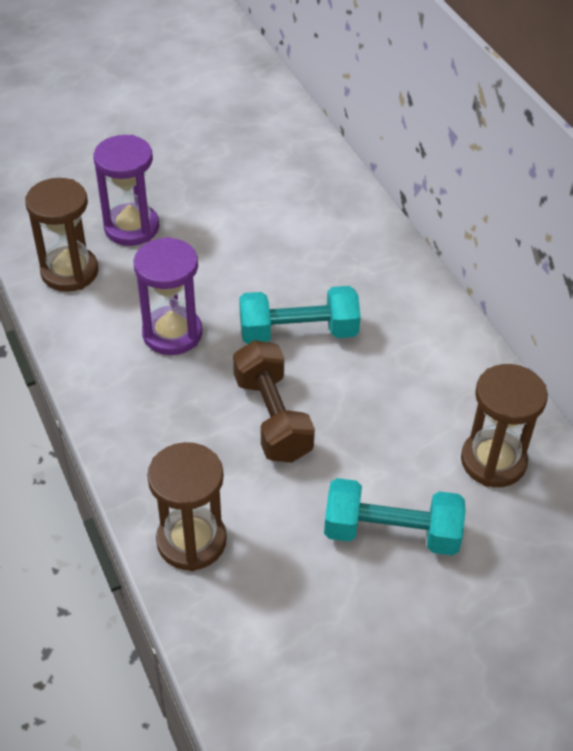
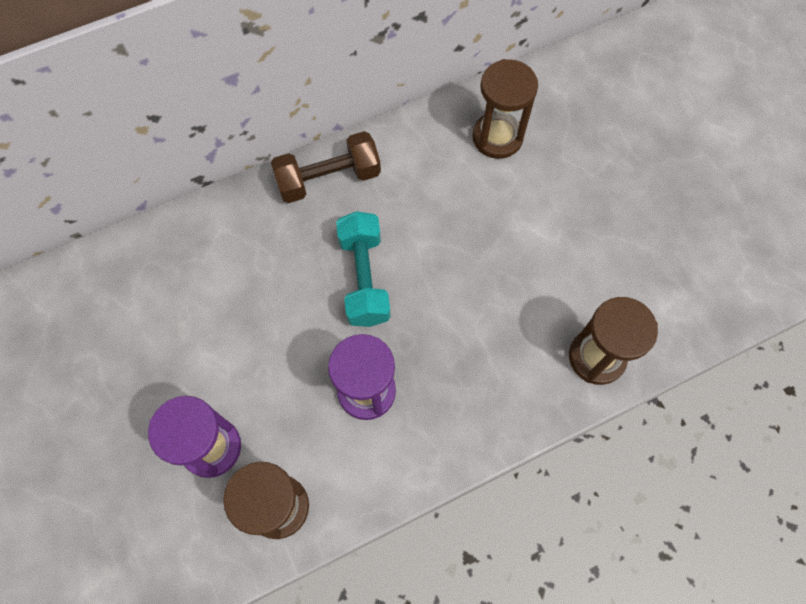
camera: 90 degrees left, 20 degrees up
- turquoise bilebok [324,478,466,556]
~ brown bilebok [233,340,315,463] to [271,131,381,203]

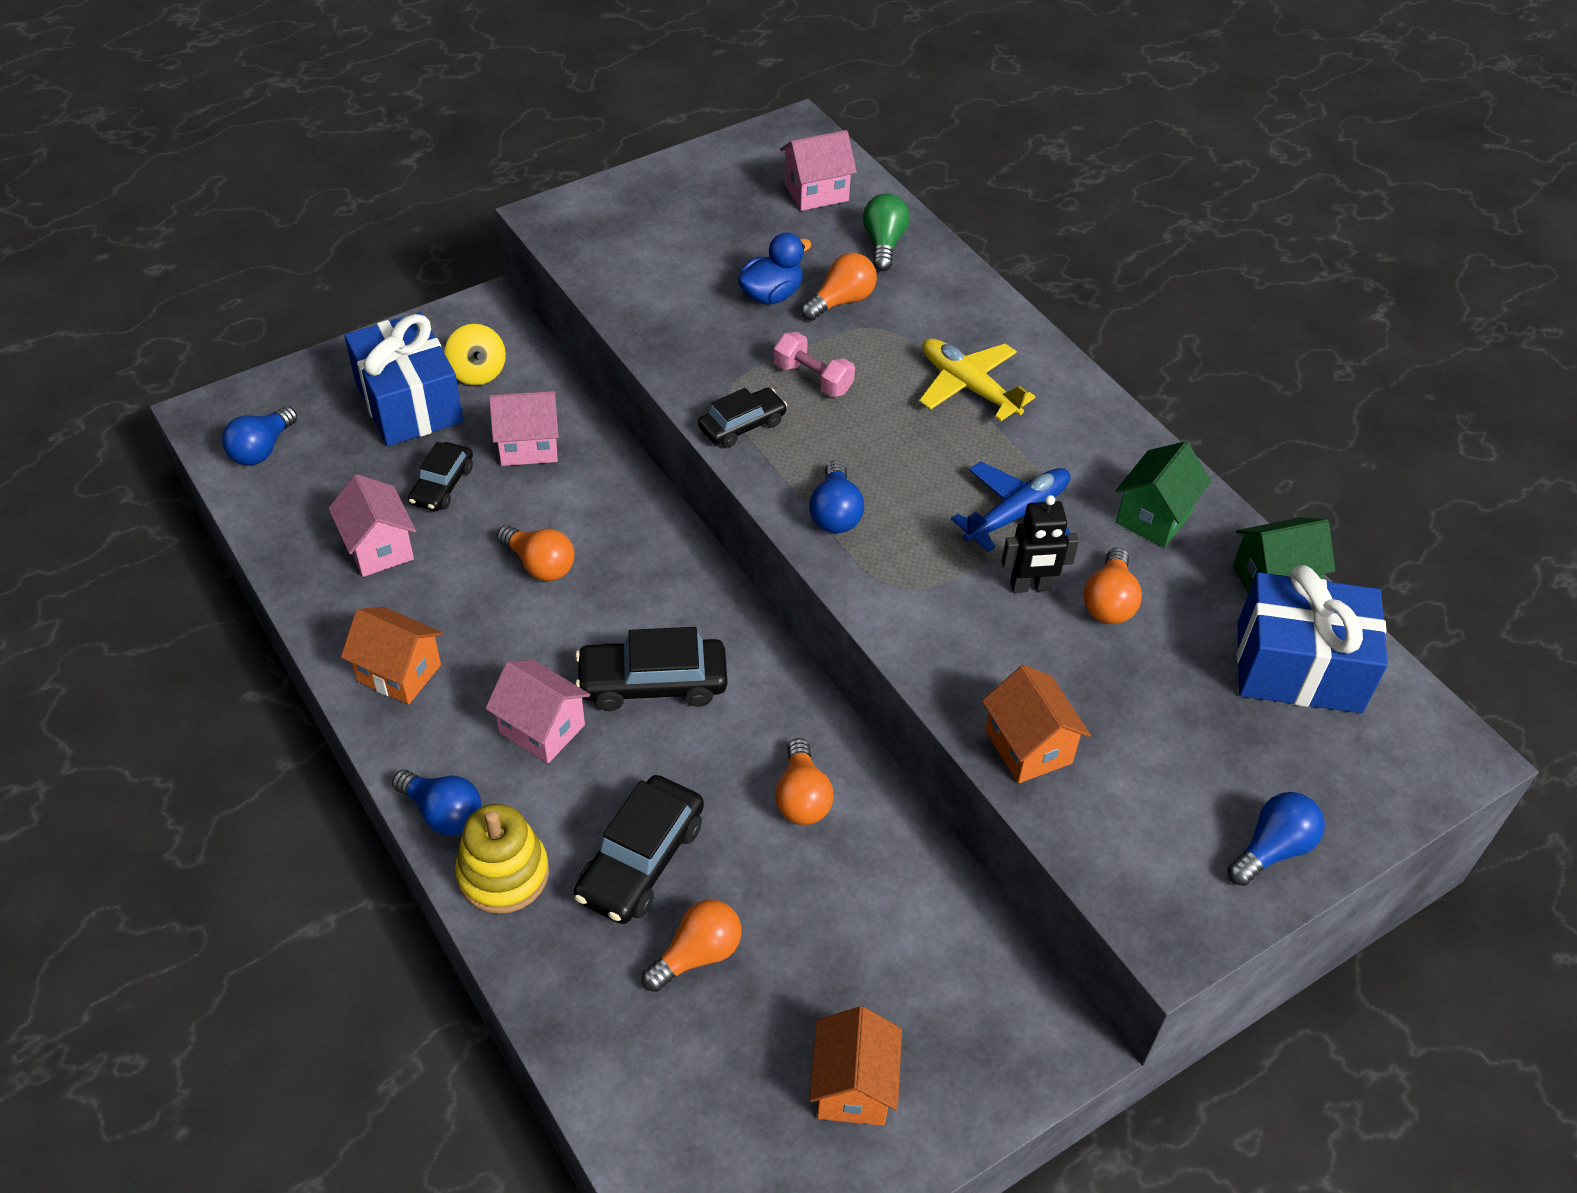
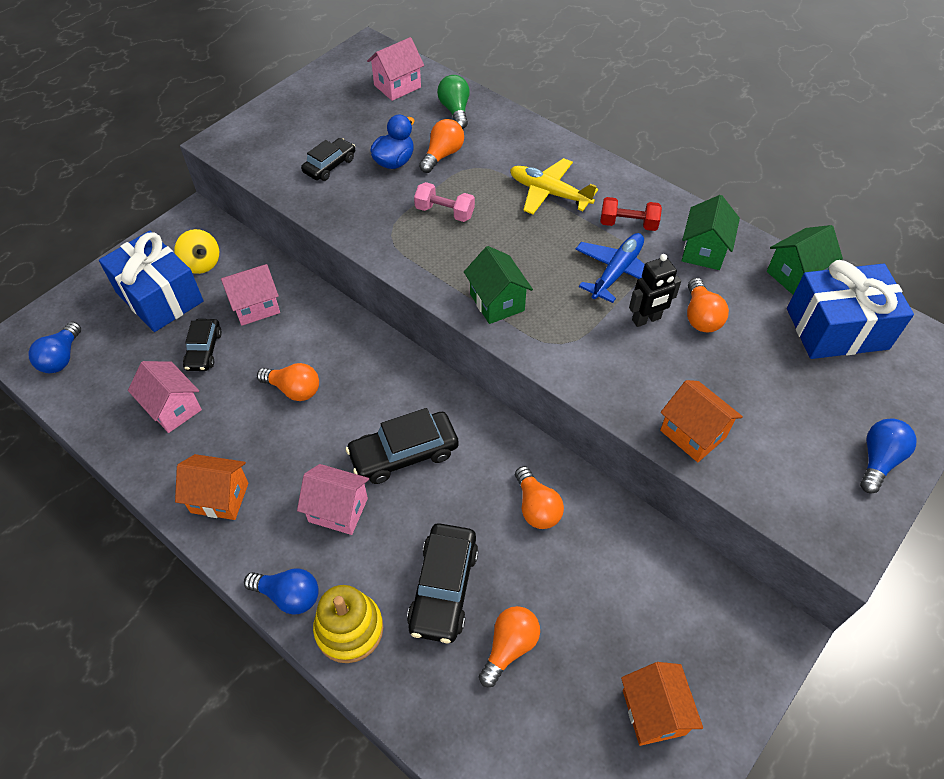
camera: 15 degrees left, 5 degrees up
+ red bilebok [601,197,662,231]
~ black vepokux [698,388,787,448] to [301,138,355,181]
~ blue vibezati [809,460,864,533] to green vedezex [464,246,533,324]

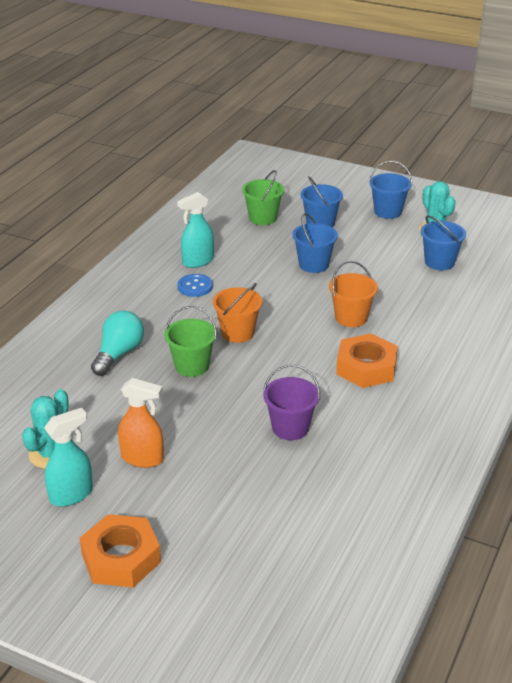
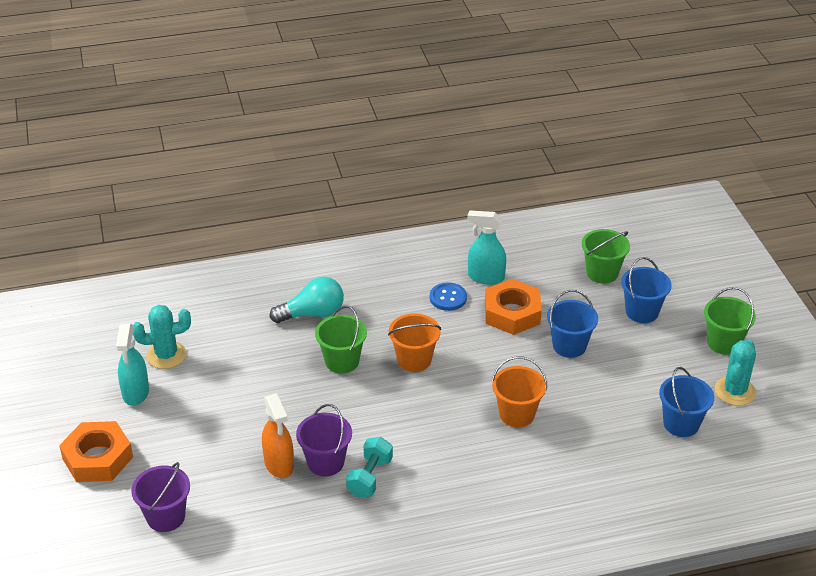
camera: 50 degrees right, 5 degrees up
+ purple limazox [131,462,190,532]
+ turquoise bilebok [346,437,393,498]
~ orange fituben [118,378,164,468] to [262,393,294,478]
~ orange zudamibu [336,333,398,388] to [485,279,542,335]
~ blue limazox [369,161,412,219] to green limazox [704,287,756,355]
~ turquoise fituben [44,408,93,507] = [116,324,149,406] 75 degrees clockwise

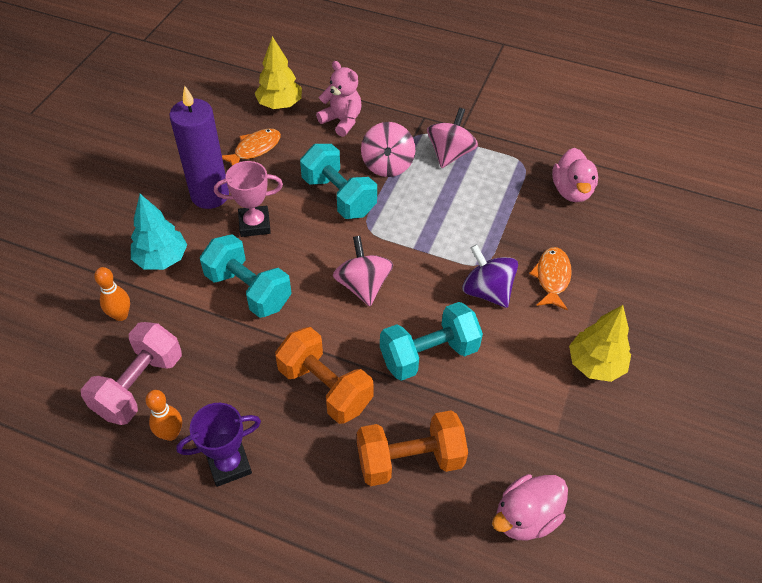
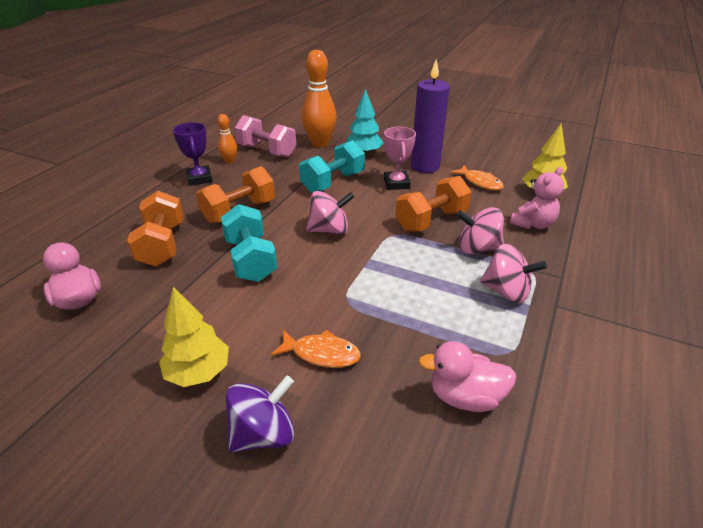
camera: 95 degrees right, 15 degrees down
~ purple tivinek [462,244,518,308] to [226,375,295,453]
~ turquoise bilebok [300,144,377,219] to orange bilebok [395,176,472,232]
~ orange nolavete [94,267,130,321] = [302,50,337,147] x1.95

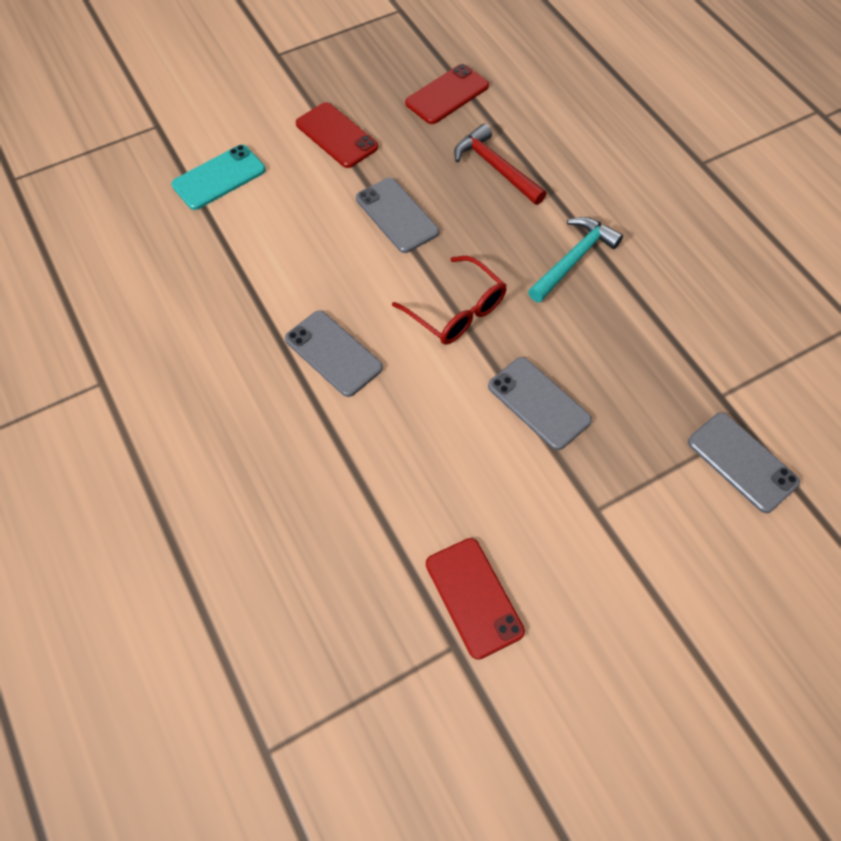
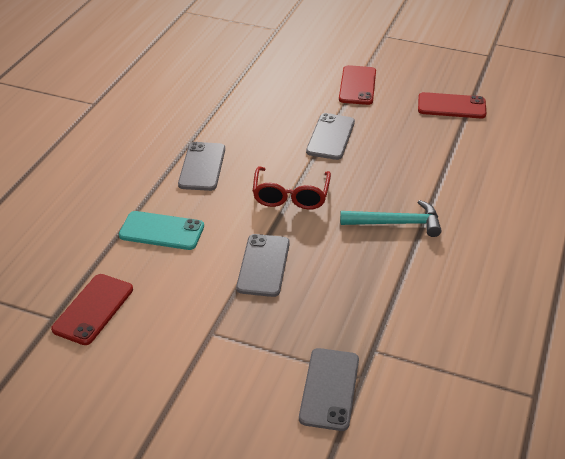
camera: 50 degrees right, 20 degrees down
- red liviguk [454,124,547,205]
~ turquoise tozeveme [171,145,265,210] to [119,211,204,250]

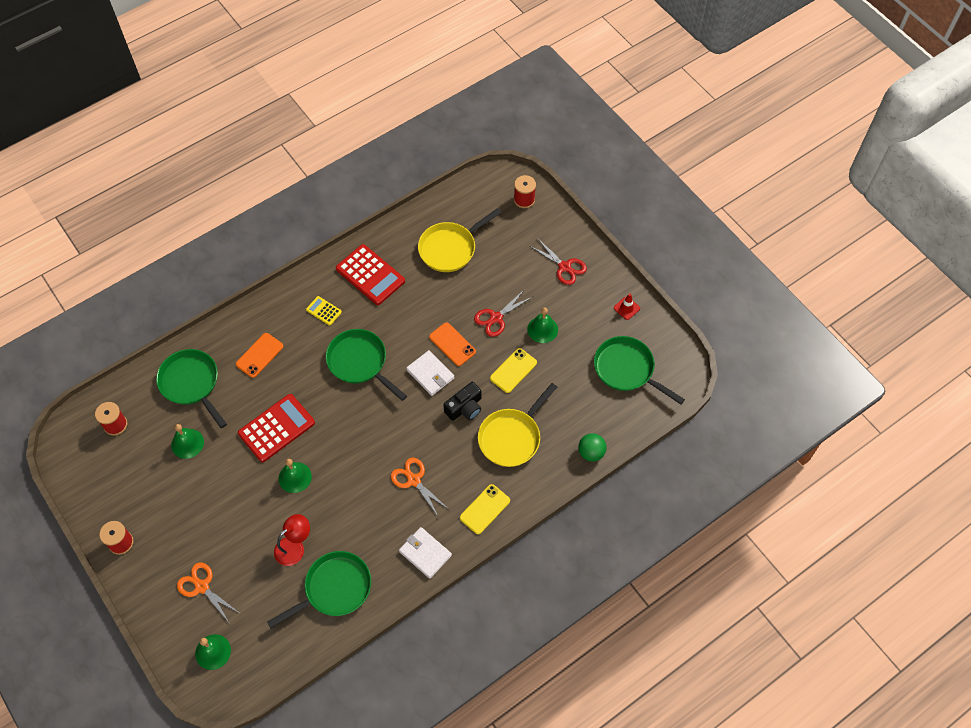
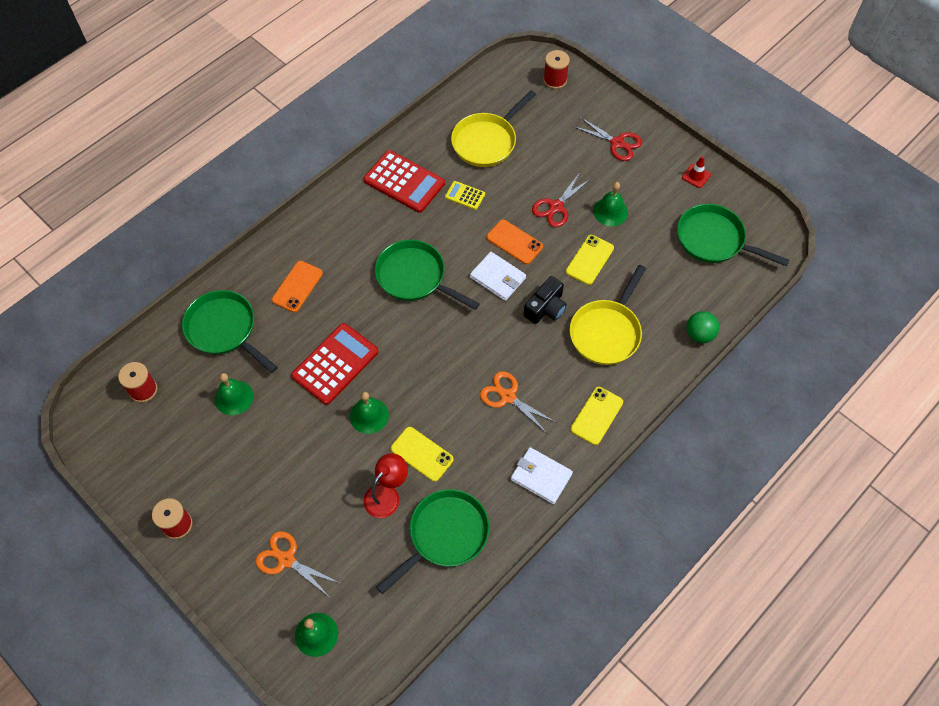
camera: 10 degrees left, 0 degrees up
+ yellow tozeveme [391,427,453,482]
~ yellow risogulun [306,296,342,326] to [445,181,485,210]

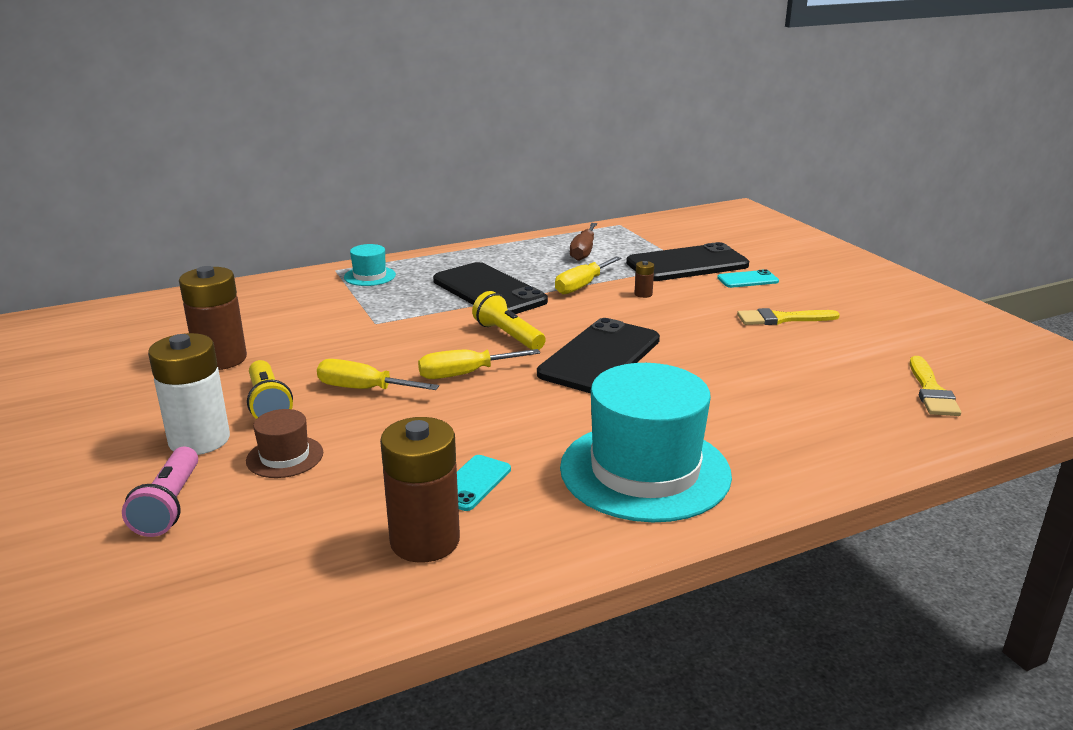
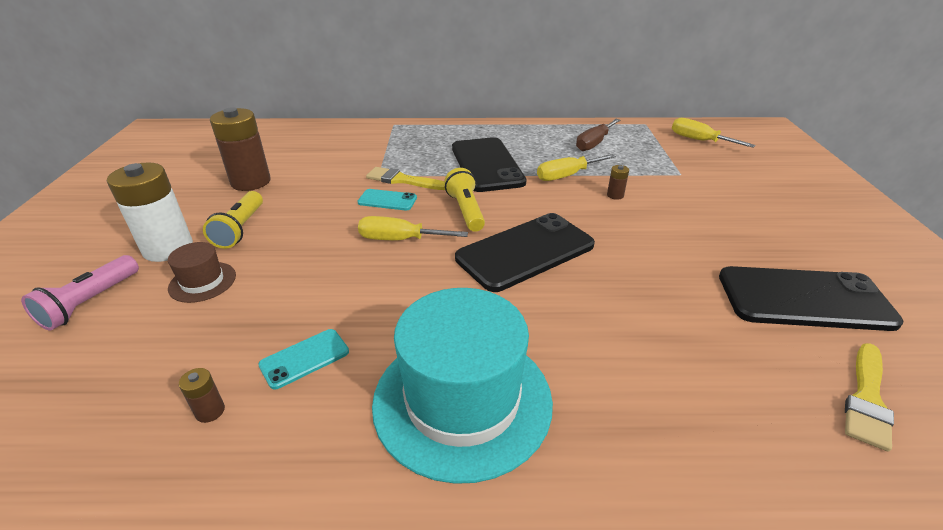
camera: 25 degrees right, 10 degrees up
- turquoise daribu [344,244,396,286]
~ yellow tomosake [317,359,439,390] to [672,118,755,147]
~ black tozeveme [626,242,749,281] to [719,266,903,331]
~ turquoise tozeveme [717,269,779,288] to [357,189,417,210]
~ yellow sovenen [737,308,840,325] to [366,167,445,190]
~ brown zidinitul [380,417,460,563] = [179,368,225,423] x0.42

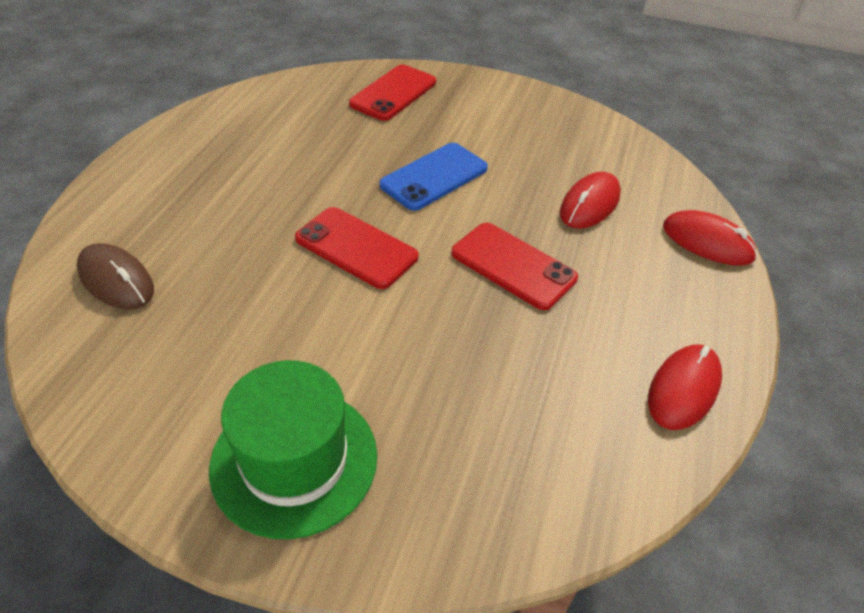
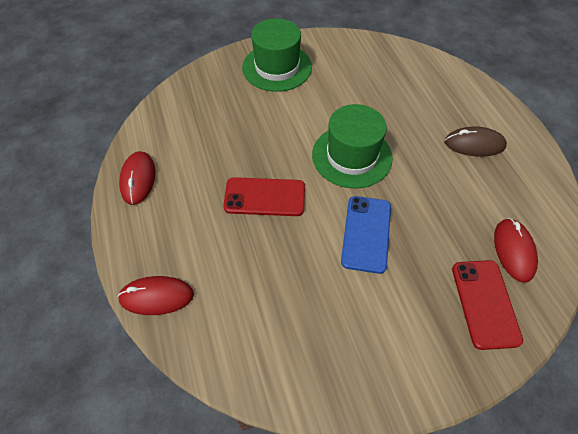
camera: 145 degrees right, 10 degrees up
~ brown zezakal [77,243,154,310] to [445,127,507,157]
~ red zezakal [560,172,621,228] to [494,218,538,283]
~ red tozeveme [295,207,419,289] to green daribu [312,104,393,189]

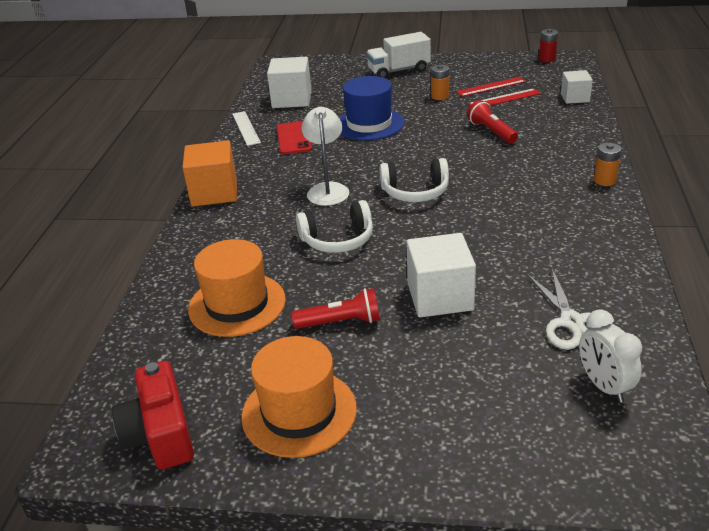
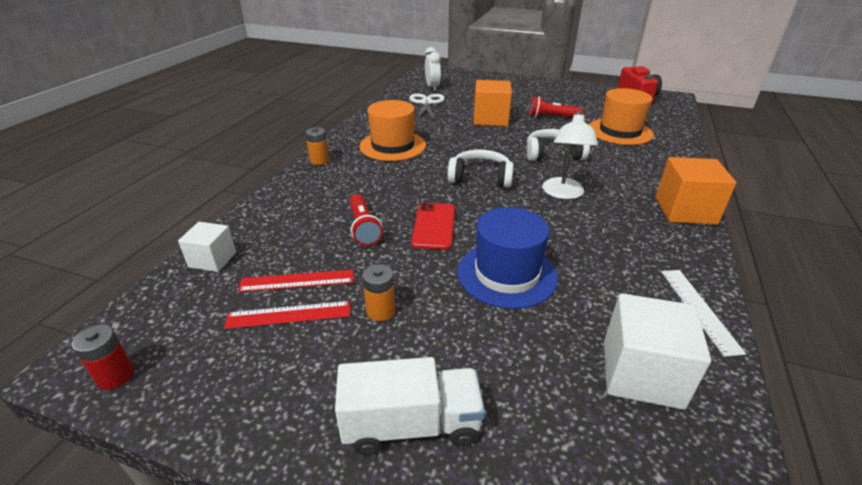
camera: 170 degrees left, 0 degrees up
~ orange daribu [241,336,357,458] to [359,100,426,161]
~ red tozeveme [277,121,312,155] to [411,202,455,250]
~ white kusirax [406,233,476,318] to orange kusirax [473,80,512,126]

